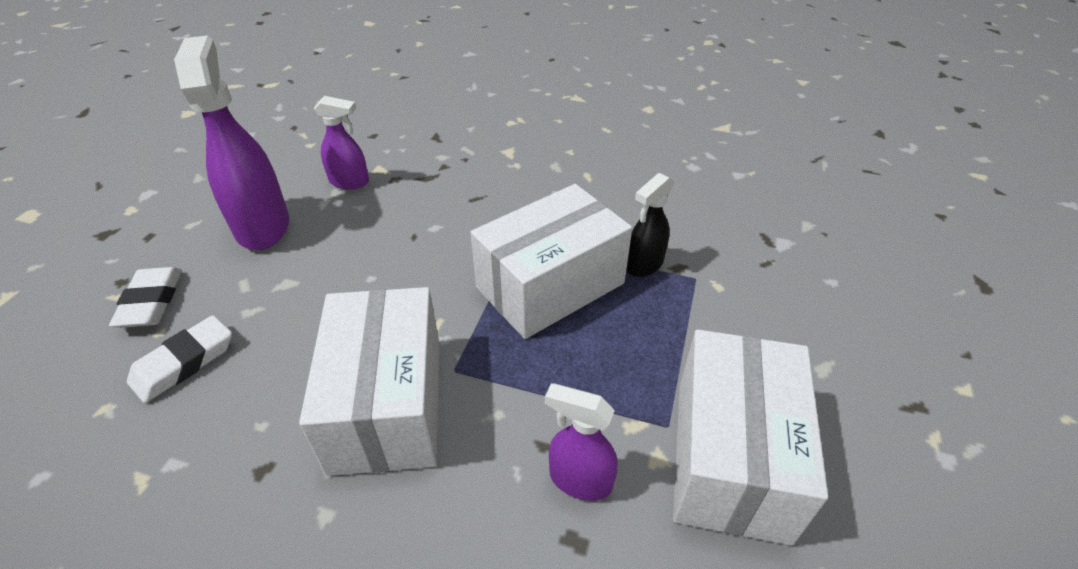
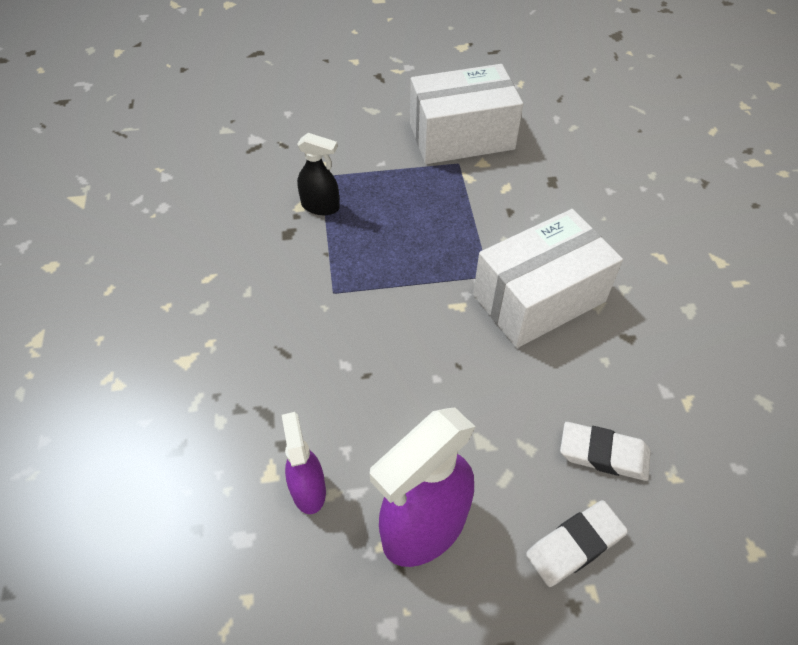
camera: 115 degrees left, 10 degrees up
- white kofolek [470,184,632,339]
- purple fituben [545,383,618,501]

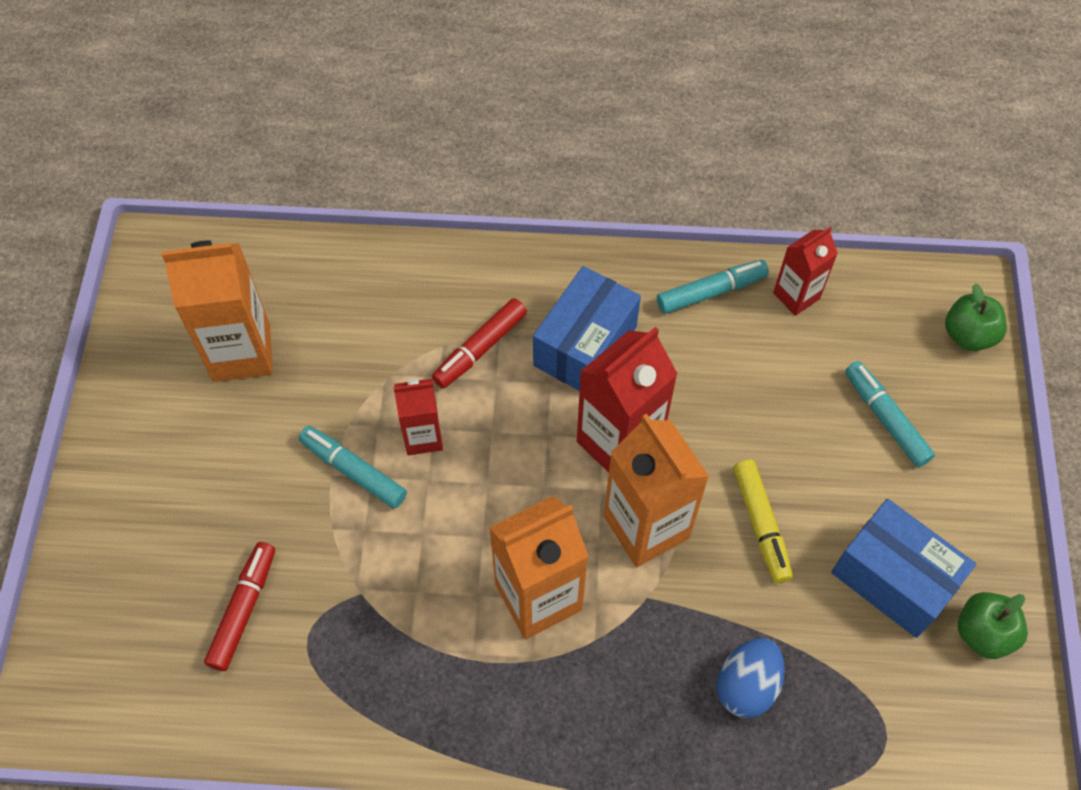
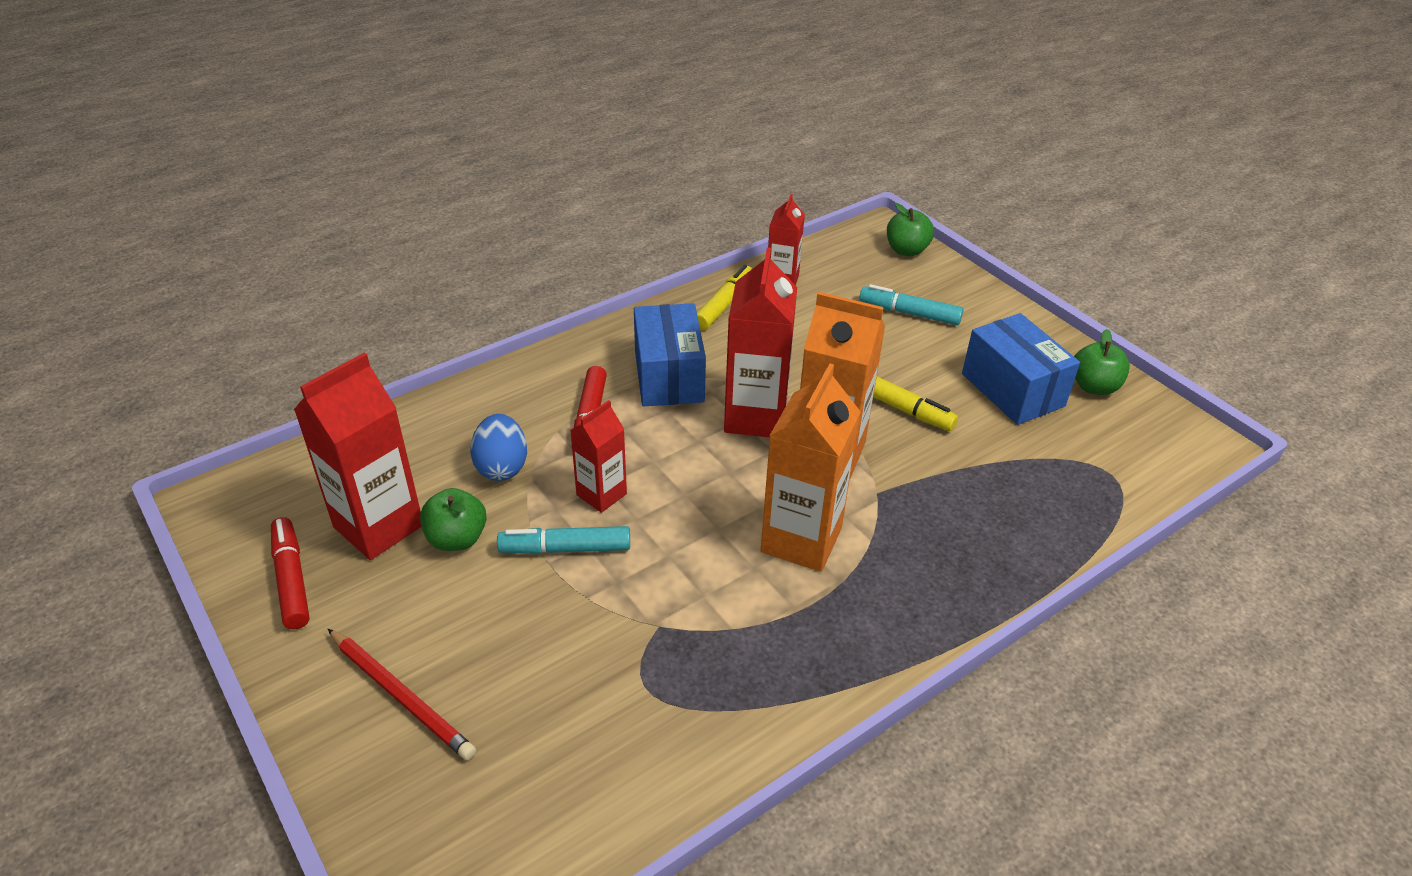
camera: 40 degrees left, 20 degrees down
+ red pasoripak [328,629,476,760]
+ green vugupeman [420,488,487,551]
~ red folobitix [204,542,275,671] to [271,517,309,629]
~ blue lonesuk [717,638,785,718] to [470,414,527,481]
~ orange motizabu [161,240,273,382] to red motizabu [294,353,421,560]
~ turquoise folobitix [657,260,769,314] to yellow folobitix [697,265,752,330]
~ blue kofolek [831,499,976,638] = [962,313,1080,425] 60 degrees clockwise

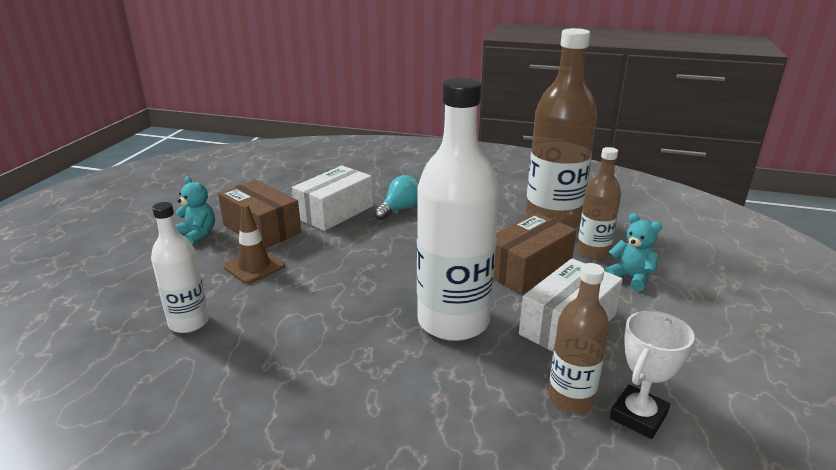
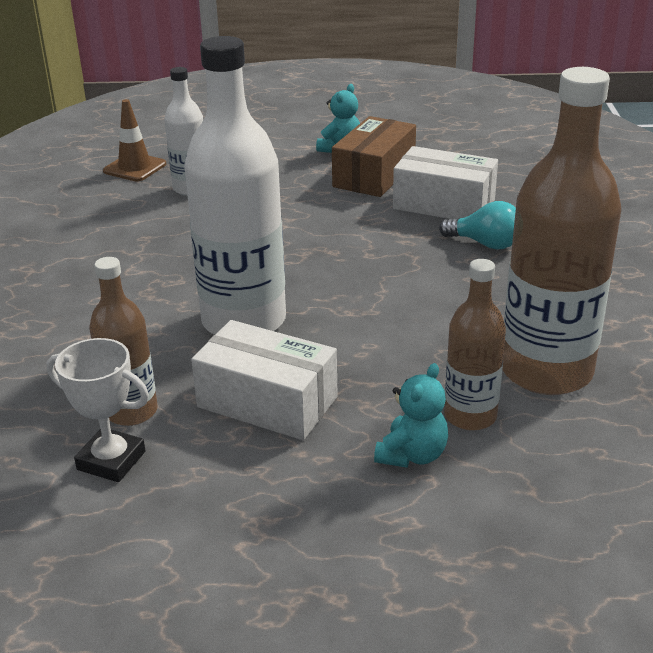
camera: 75 degrees right, 5 degrees up
- brown kofolek [494,213,577,294]
~ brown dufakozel [224,204,285,284] to [103,99,166,182]

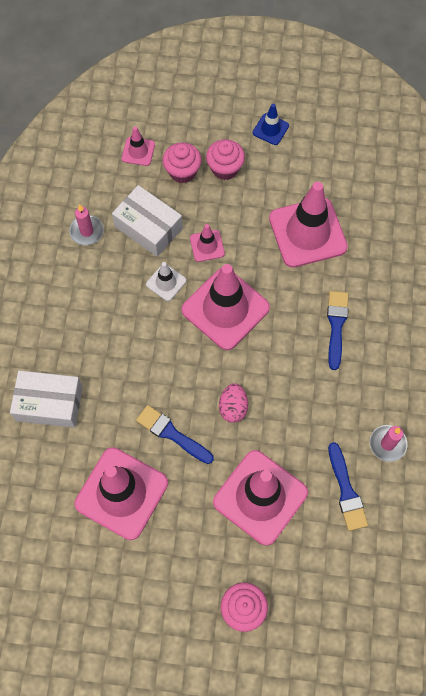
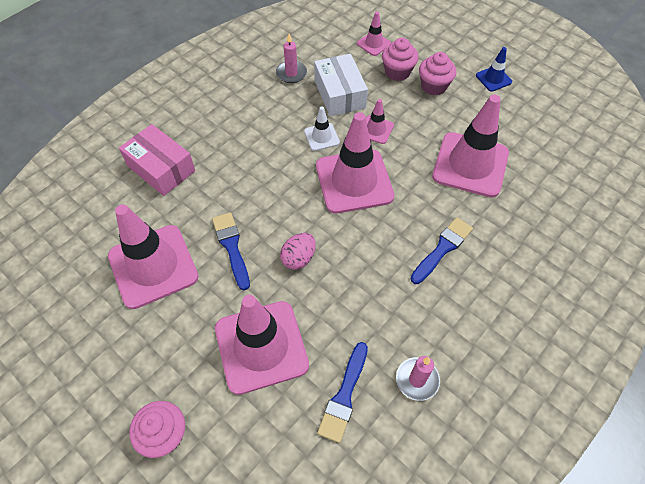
camera: 35 degrees right, 10 degrees down
~ white kofolek [10,370,83,428] to pink kofolek [119,124,195,196]

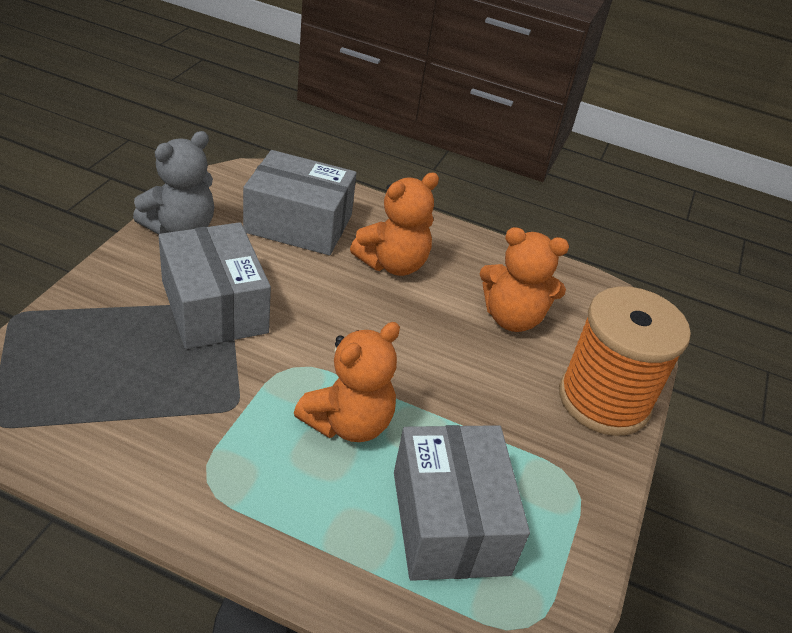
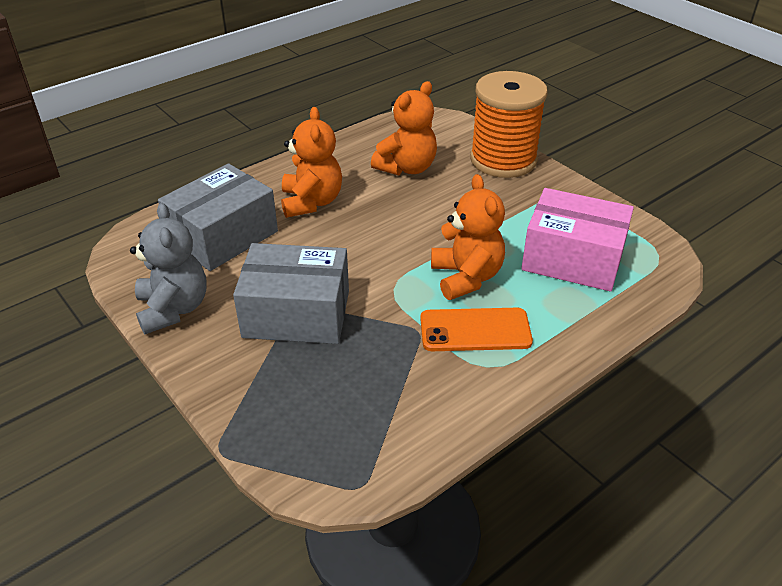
camera: 55 degrees left, 0 degrees up
+ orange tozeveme [420,308,533,351]
~ grey kofolek [394,425,530,581] to pink kofolek [521,188,634,292]

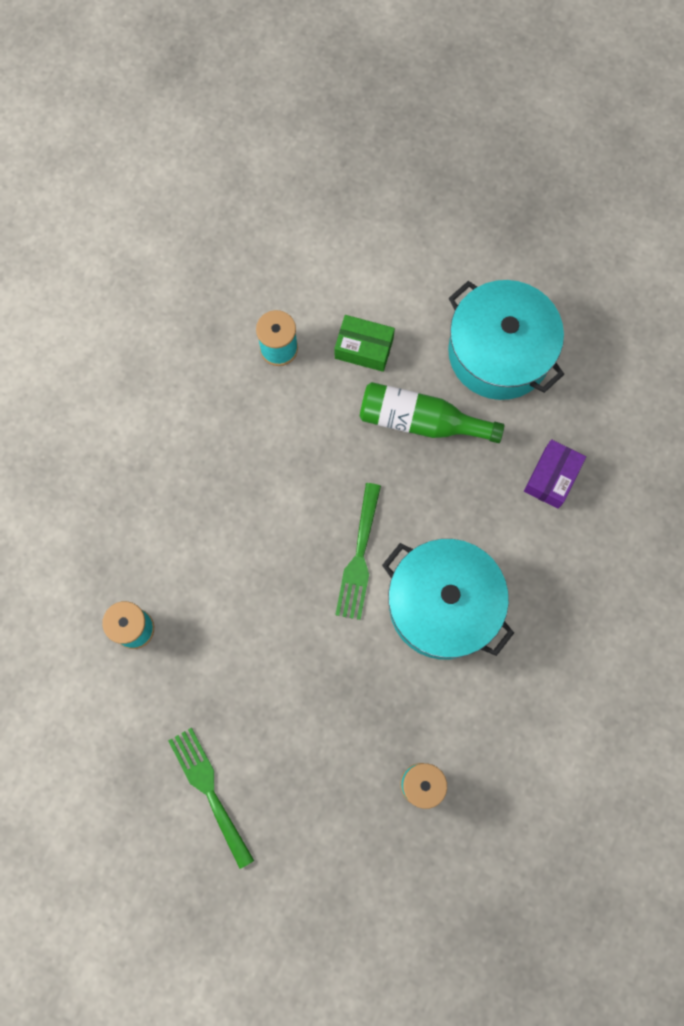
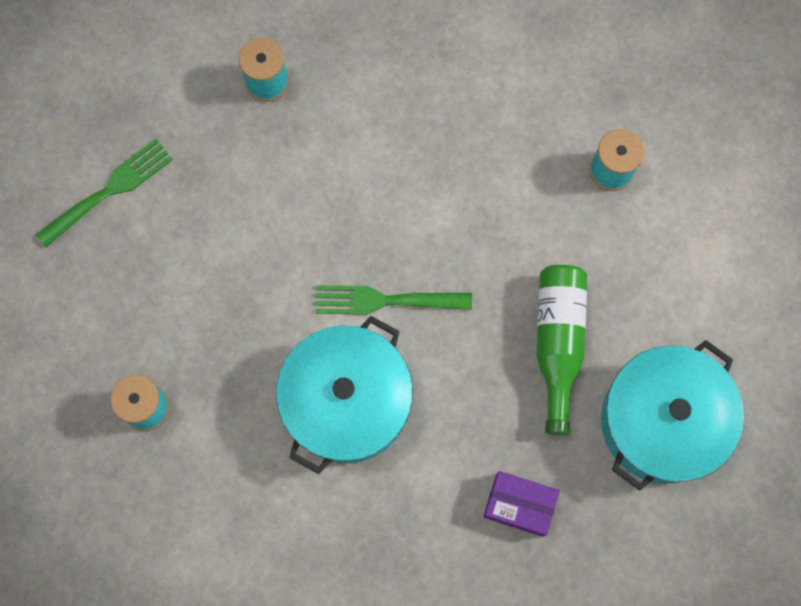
camera: 80 degrees right, 0 degrees up
- green kofolek [335,315,395,372]

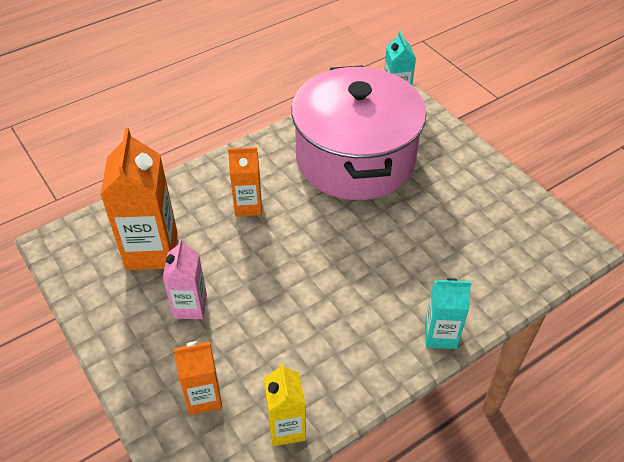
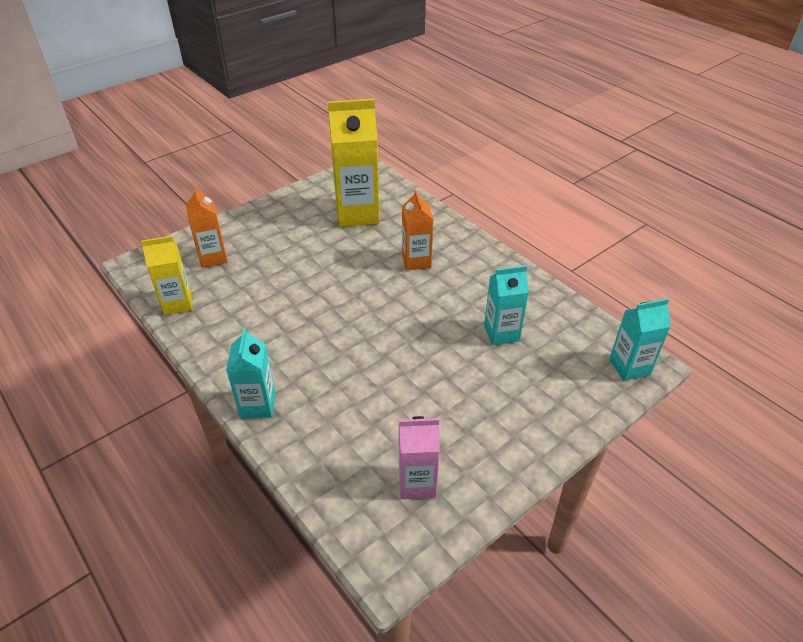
camera: 85 degrees right, 5 degrees down
~ pink motizabu [163,239,207,319] to [399,416,440,499]
~ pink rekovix [291,65,427,200] to turquoise motizabu [484,265,529,345]
~ orange motizabu [100,128,177,270] to yellow motizabu [328,99,380,227]

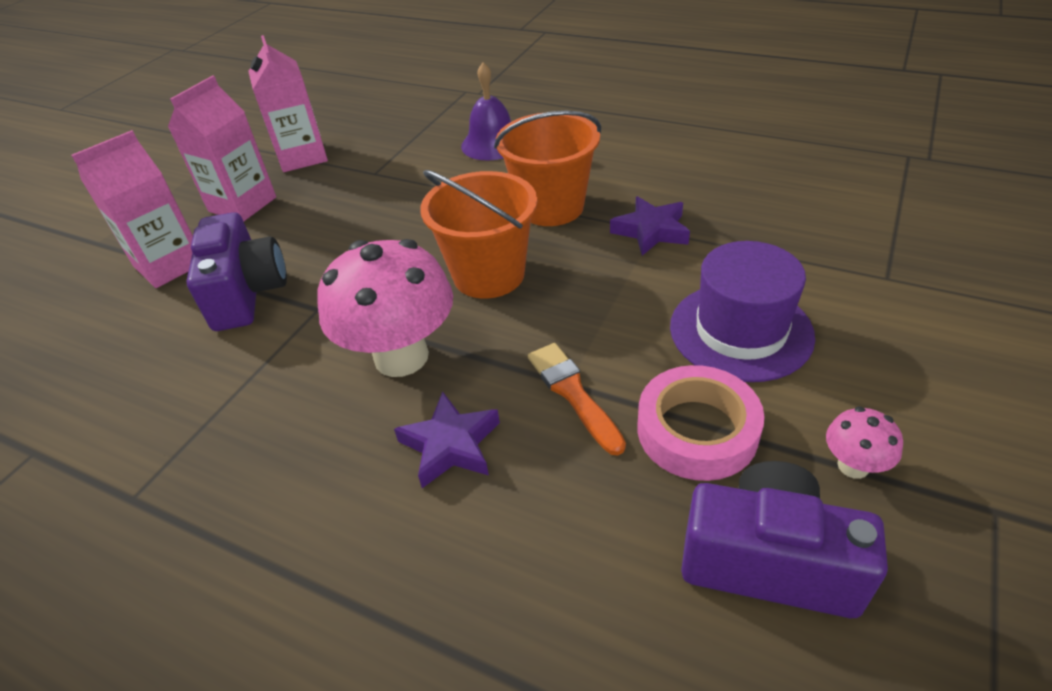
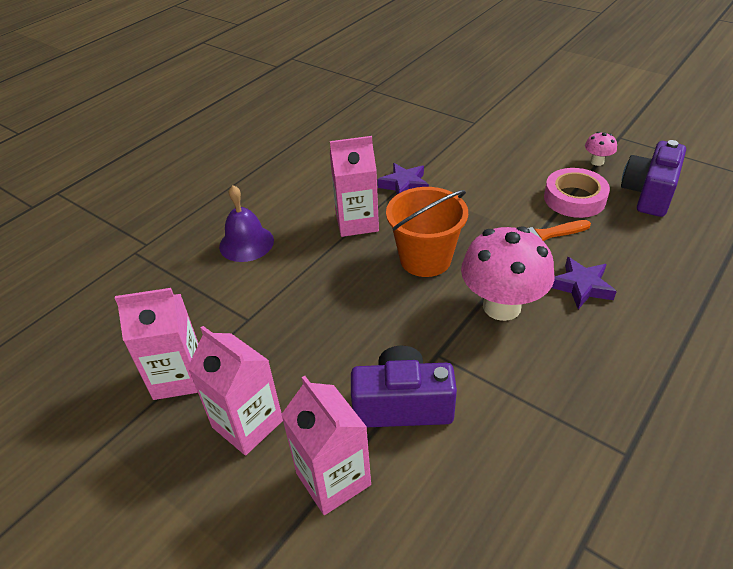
camera: 80 degrees left, 0 degrees up
- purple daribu [670,241,815,382]
~ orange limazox [494,110,601,226] to pink motizabu [330,136,379,237]

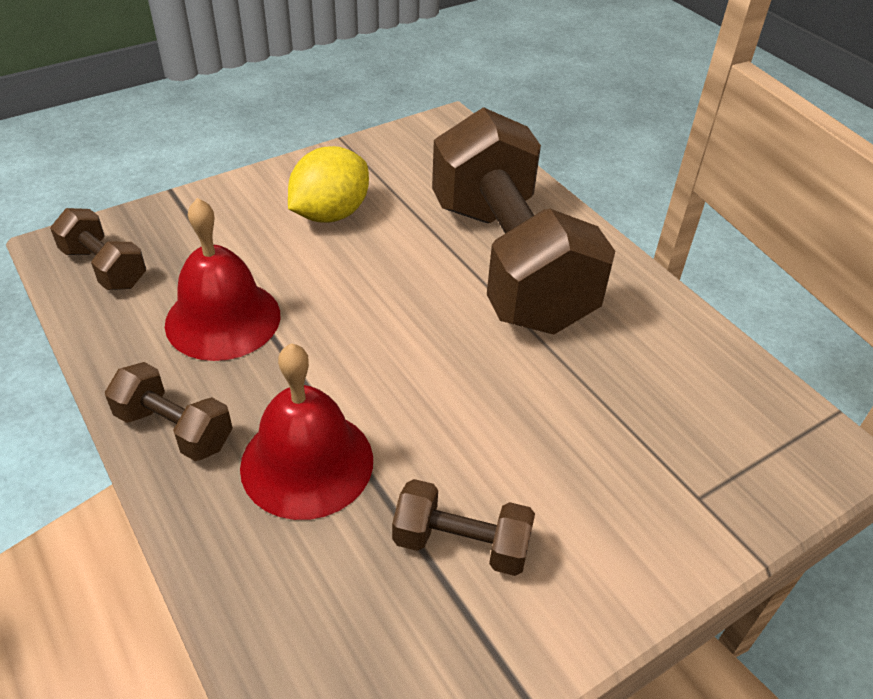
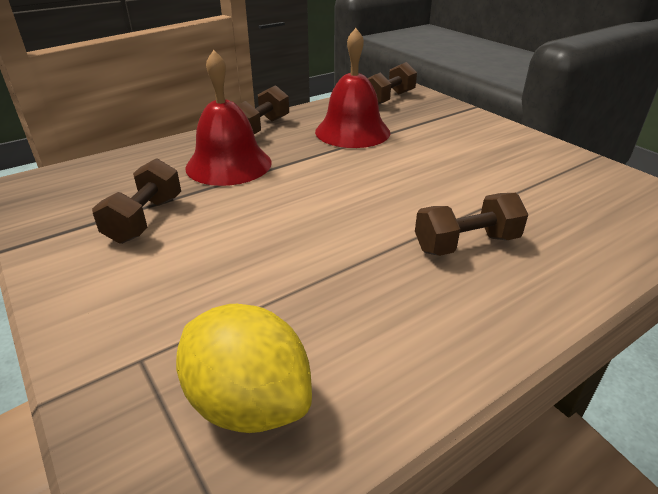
camera: 90 degrees right, 10 degrees down
~ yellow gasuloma [288,146,369,223] to [176,304,312,433]
~ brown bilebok [432,107,615,334] = [415,193,528,256] x0.42

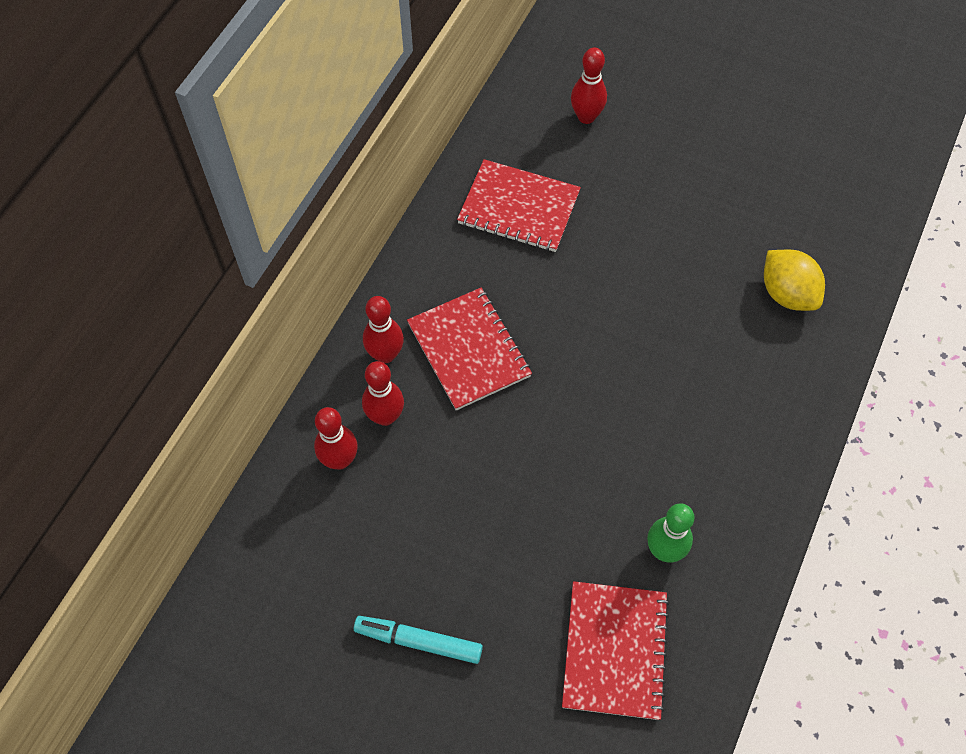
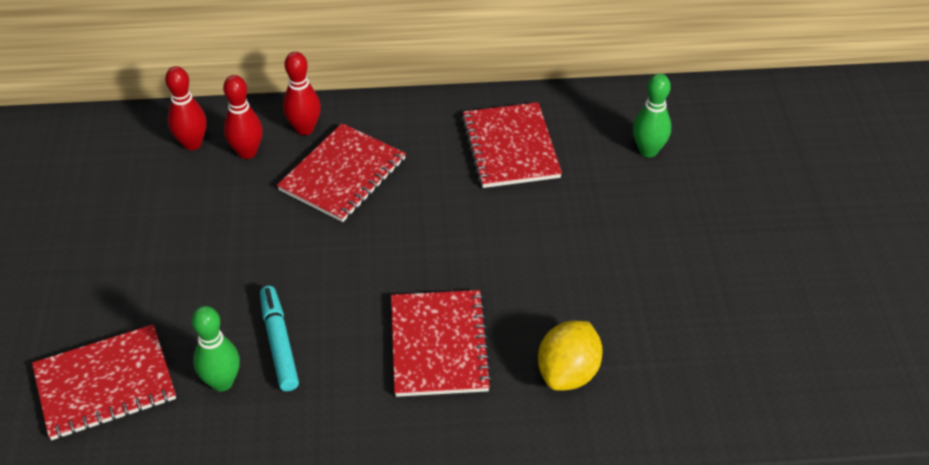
camera: 60 degrees right, 15 degrees down
+ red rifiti [391,290,492,397]
~ turquoise folobitix [354,616,483,664] to [260,286,299,391]
~ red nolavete [571,47,607,124] to green nolavete [633,73,671,157]

